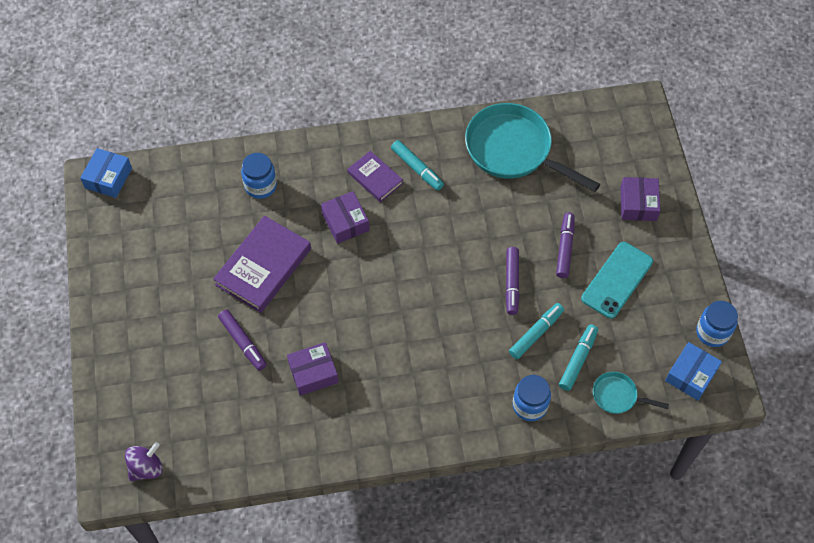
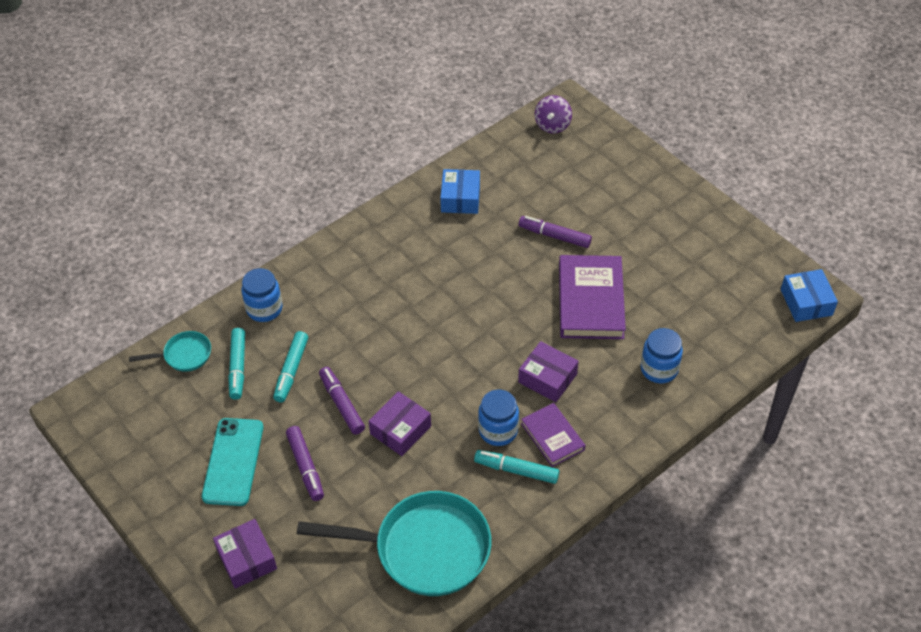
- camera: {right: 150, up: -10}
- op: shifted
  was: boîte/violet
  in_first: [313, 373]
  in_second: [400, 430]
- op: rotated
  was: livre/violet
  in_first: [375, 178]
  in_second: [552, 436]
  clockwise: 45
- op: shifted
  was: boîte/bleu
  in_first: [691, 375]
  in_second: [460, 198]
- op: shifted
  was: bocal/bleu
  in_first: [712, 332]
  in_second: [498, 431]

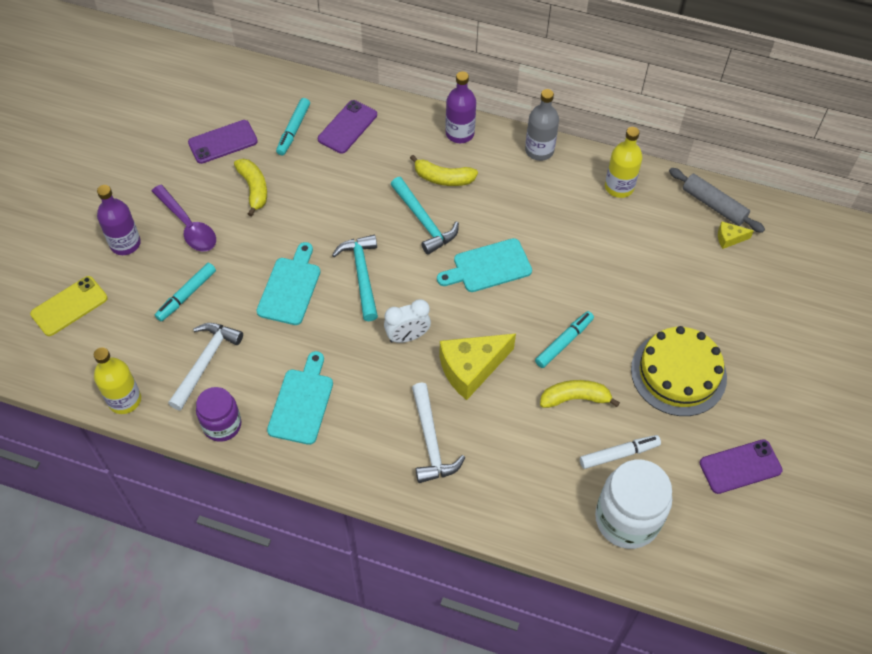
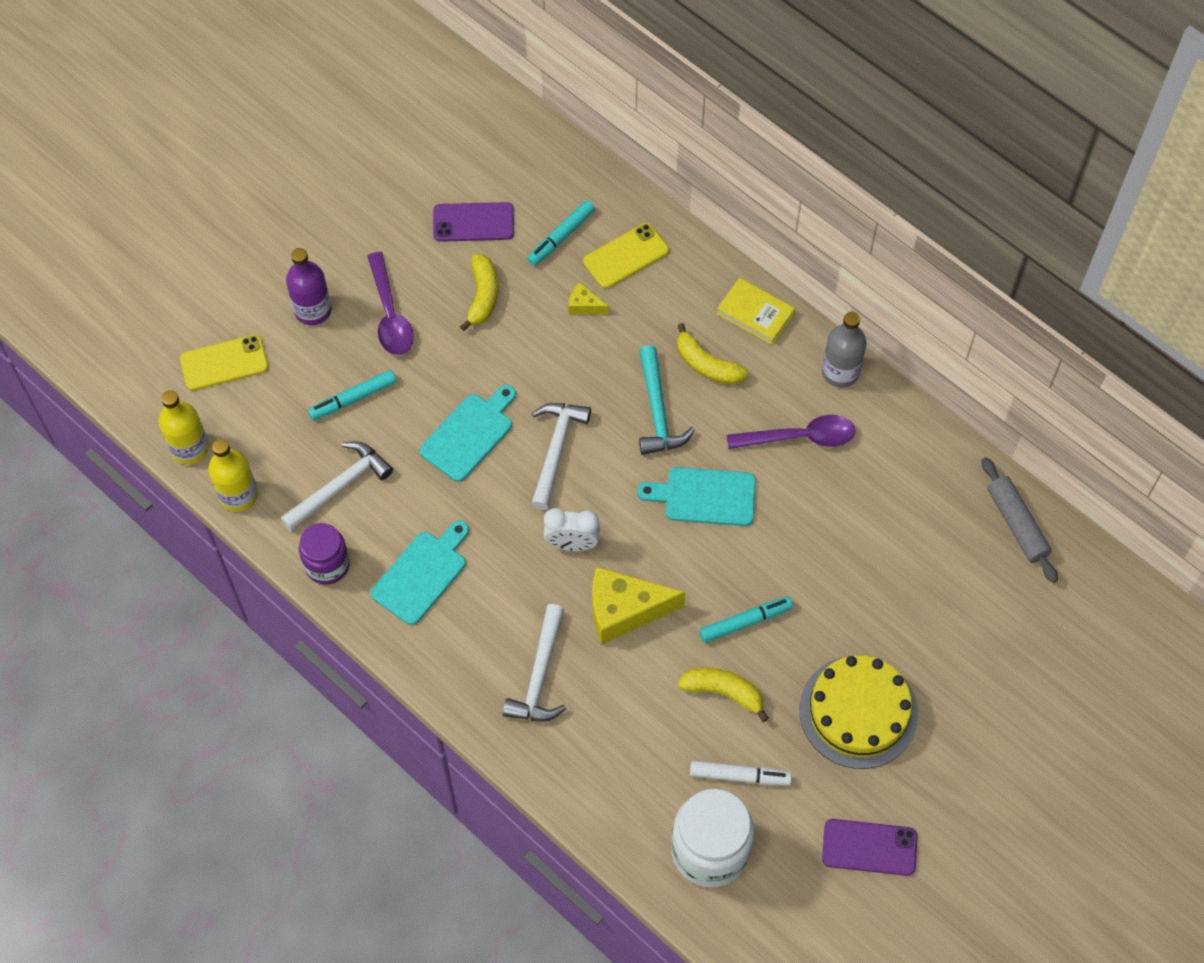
- camera: {right: 25, up: 5}
- op: repainted
  was: téléphone/violet
  now: téléphone/jaune
  in_first: [347, 127]
  in_second: [626, 256]
- op: repainted
  was: marteau/turquoise
  now: marteau/blanc
  in_first: [362, 275]
  in_second: [555, 450]
- op: swapped
  was: bouteille/violet
  now: livre/jaune
  in_first: [459, 133]
  in_second: [755, 314]
- op: shifted
  was: bouteille/jaune
  in_first: [619, 187]
  in_second: [190, 448]
- op: shifted
  was: fromage/jaune
  in_first: [729, 238]
  in_second: [584, 305]
- op: new
  now: cuillère/violet
  in_second: [800, 437]

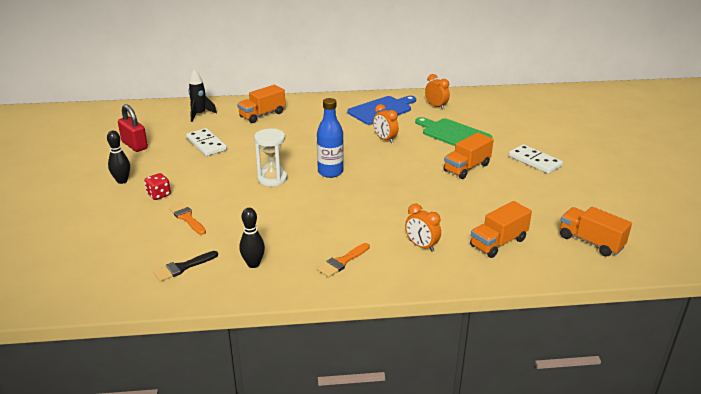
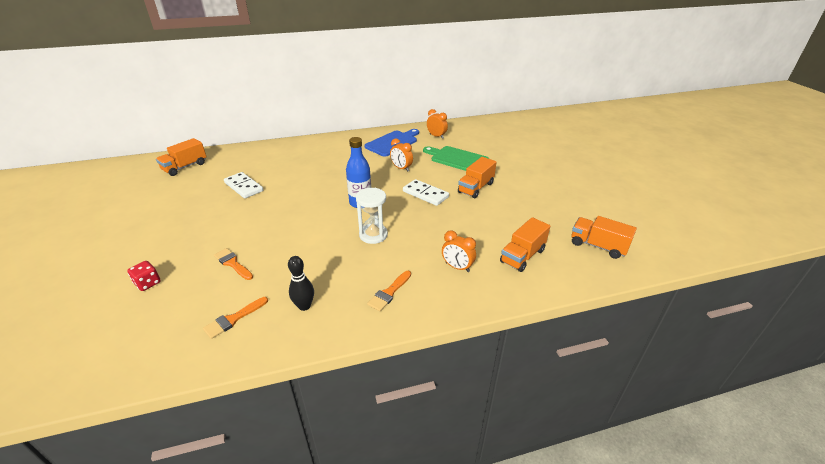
- camera: {right: -10, up: 5}
- op: gone
  was: quille/noir
  in_first: [122, 181]
- op: gone
  was: cadenas/rouge
  in_first: [134, 145]
- op: shifted
  was: dé/rouge
  in_first: [159, 195]
  in_second: [148, 283]
- op: repainted
  was: pinceau/noir
  now: pinceau/orange
  in_first: [182, 267]
  in_second: [233, 319]
- op: gone
  was: fusée/noir
  in_first: [200, 114]
- op: shifted
  was: camion/orange
  in_first: [262, 115]
  in_second: [185, 167]
- op: shifted
  was: sablier/blanc
  in_first: [272, 179]
  in_second: [373, 235]
- op: shifted
  was: domino/blanc
  in_first: [535, 161]
  in_second: [425, 194]

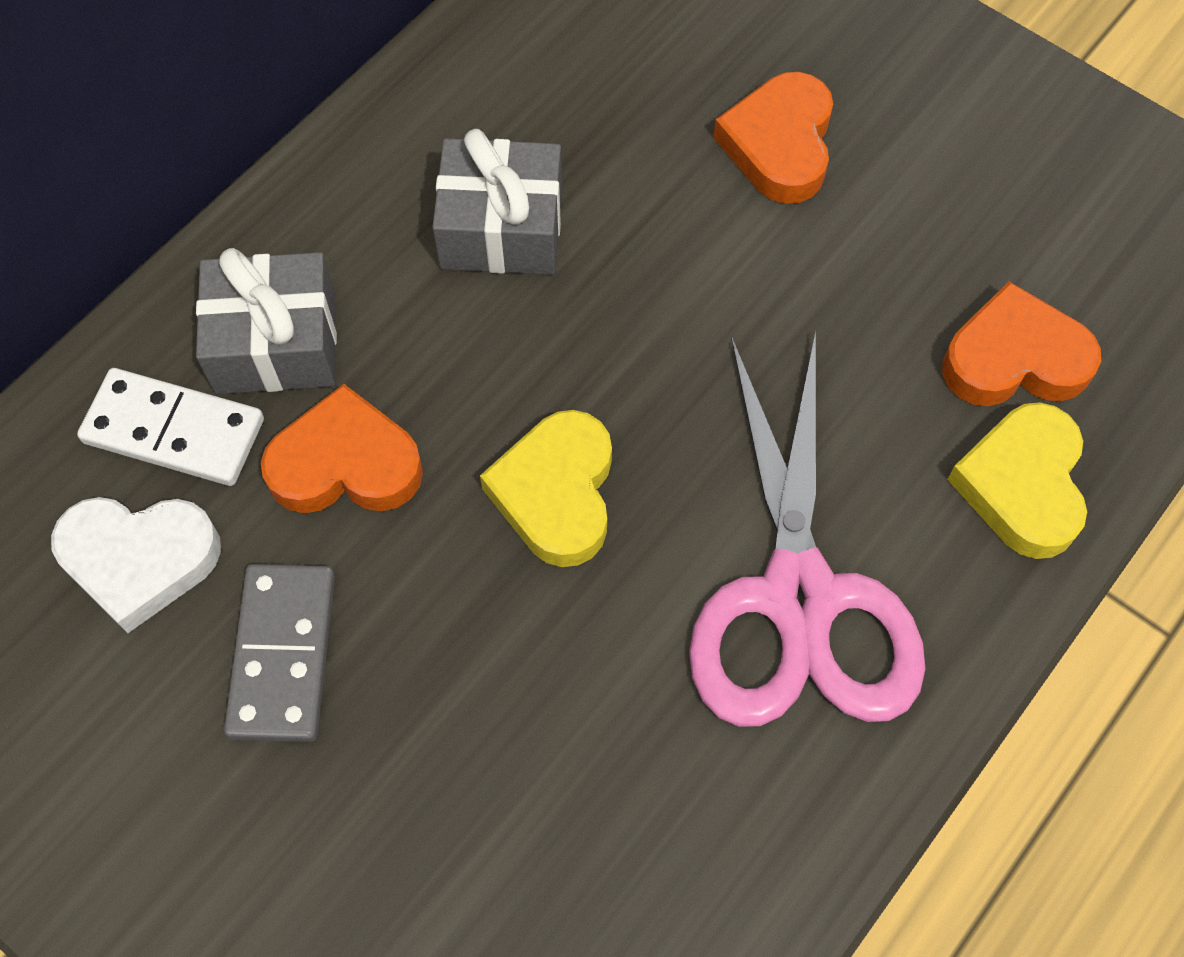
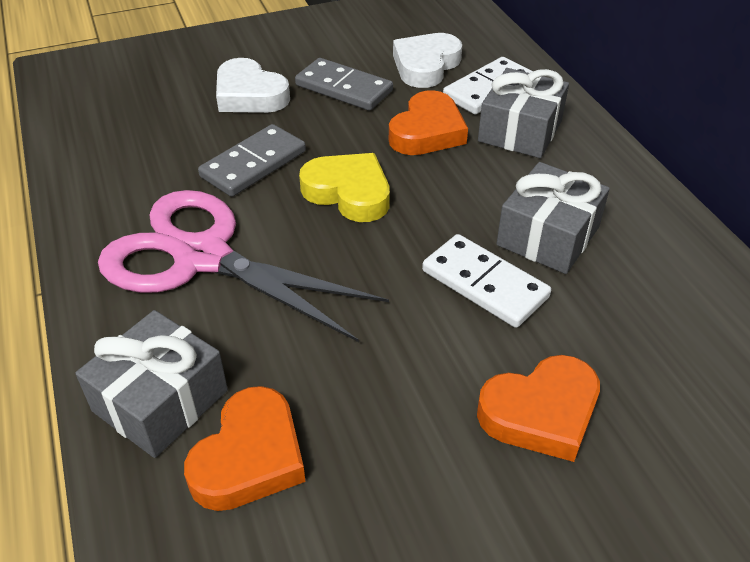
- camera: {right: 120, up: -20}
- op: rotated
  was: cœur/orange
  in_first: [779, 144]
  in_second: [541, 413]
  clockwise: 120
- op: swapped
  was: cœur/jaune
  now: cadeau/gris
  in_first: [1022, 485]
  in_second: [160, 401]
- op: new
  now: domino/gris
  in_second: [253, 164]
- op: new
  now: cœur/blanc
  in_second: [249, 95]
- op: new
  now: domino/blanc
  in_second: [485, 284]

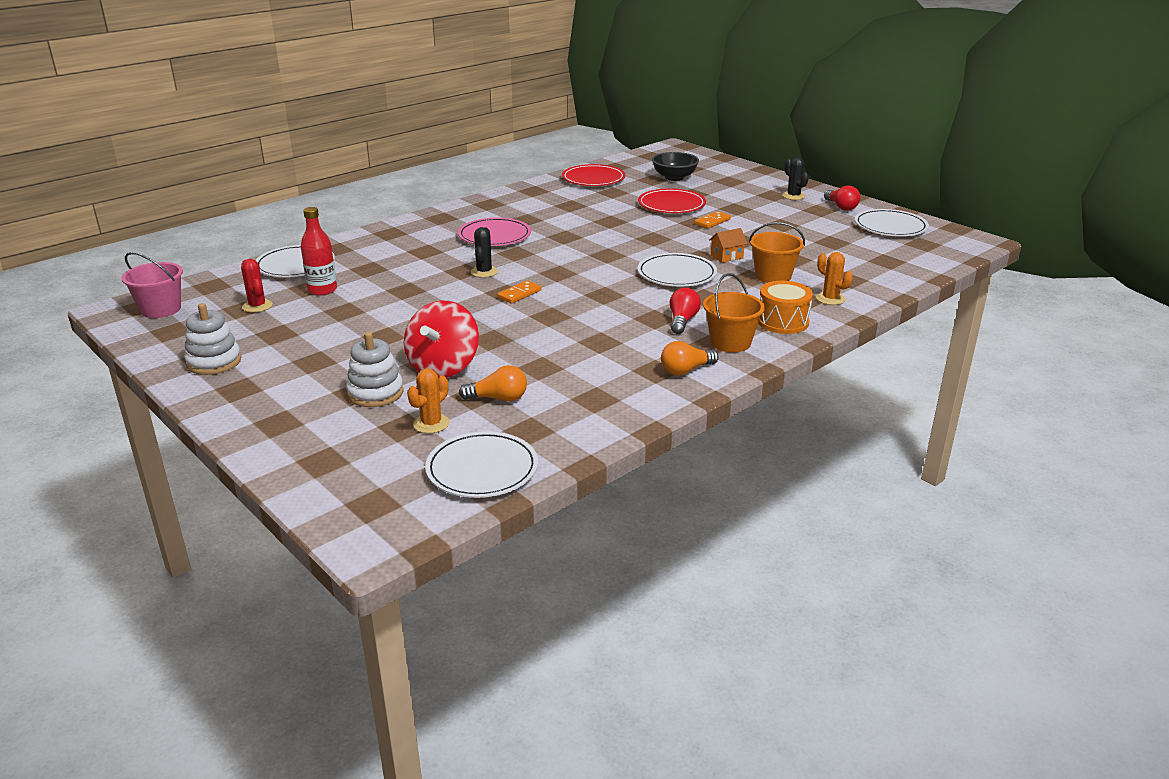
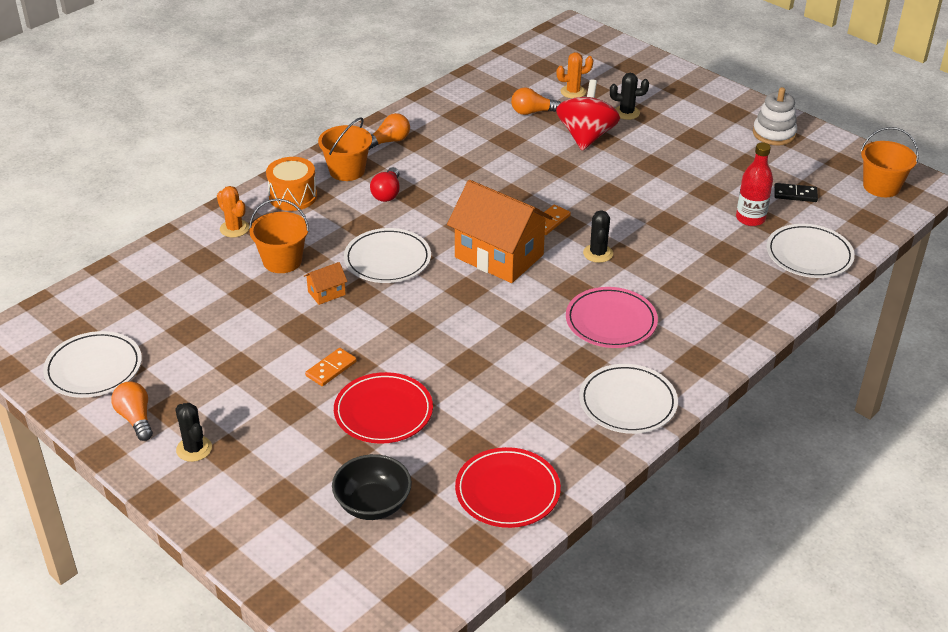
- camera: {right: 175, up: 10}
- op: repainted
  was: seau/rose
  now: seau/orange
  in_first: [161, 309]
  in_second: [881, 187]
- op: swapped
  was: cactus/rouge
  now: domino/noir
  in_first: [257, 306]
  in_second: [795, 194]
- op: swapped
  was: jouet à empiler/blanc
  now: cactus/noir
  in_first: [375, 393]
  in_second: [626, 113]
- op: rotated
  was: cactus/orange
  in_first: [431, 424]
  in_second: [573, 92]
  clockwise: 45
- op: shifted
  was: assiette/blanc
  in_first: [482, 469]
  in_second: [627, 402]
- op: repainted
  was: ampoule/rouge
  now: ampoule/orange
  in_first: [841, 207]
  in_second: [136, 418]
- op: new
  now: maison/orange
  in_second: [499, 256]

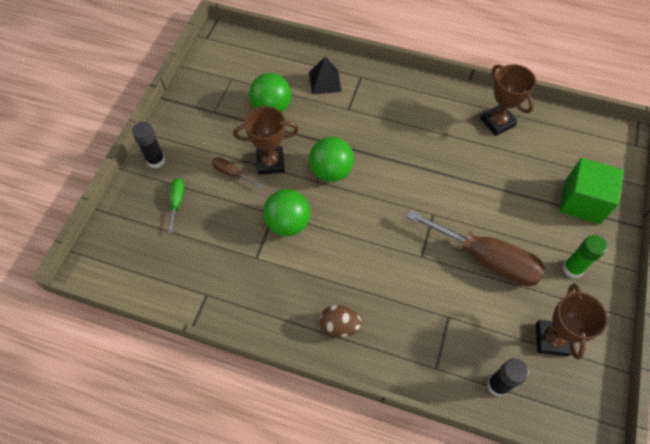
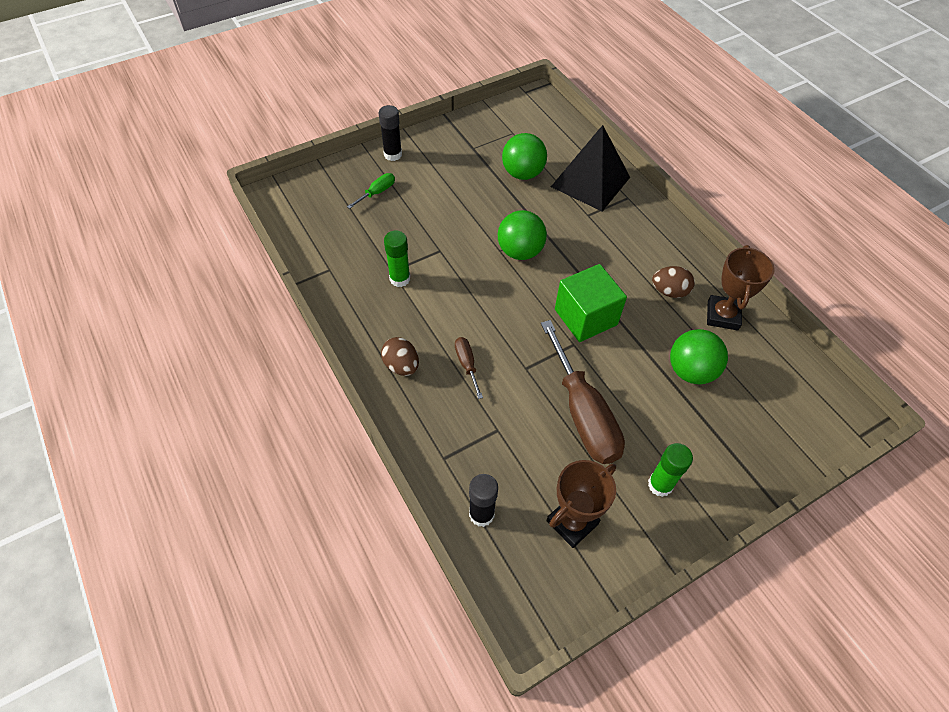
- camera: {right: 40, up: -5}
- op: shifted
  was: tournevis/marron
  in_first: [232, 173]
  in_second: [467, 364]
- op: gone
  was: trophée/marron
  in_first: [270, 163]
- op: shifted
  was: balle/vert
  in_first: [288, 223]
  in_second: [691, 371]
- op: scaled
  was: pyramide/noir
  in_first: [325, 81]
  in_second: [590, 181]
  ratio: 1.79
- op: shifted
  was: cube/vert
  in_first: [582, 201]
  in_second: [585, 317]
- op: new
  now: bâton de colle/vert
  in_second: [400, 279]
- op: new
  now: œuf/marron
  in_second: [669, 291]

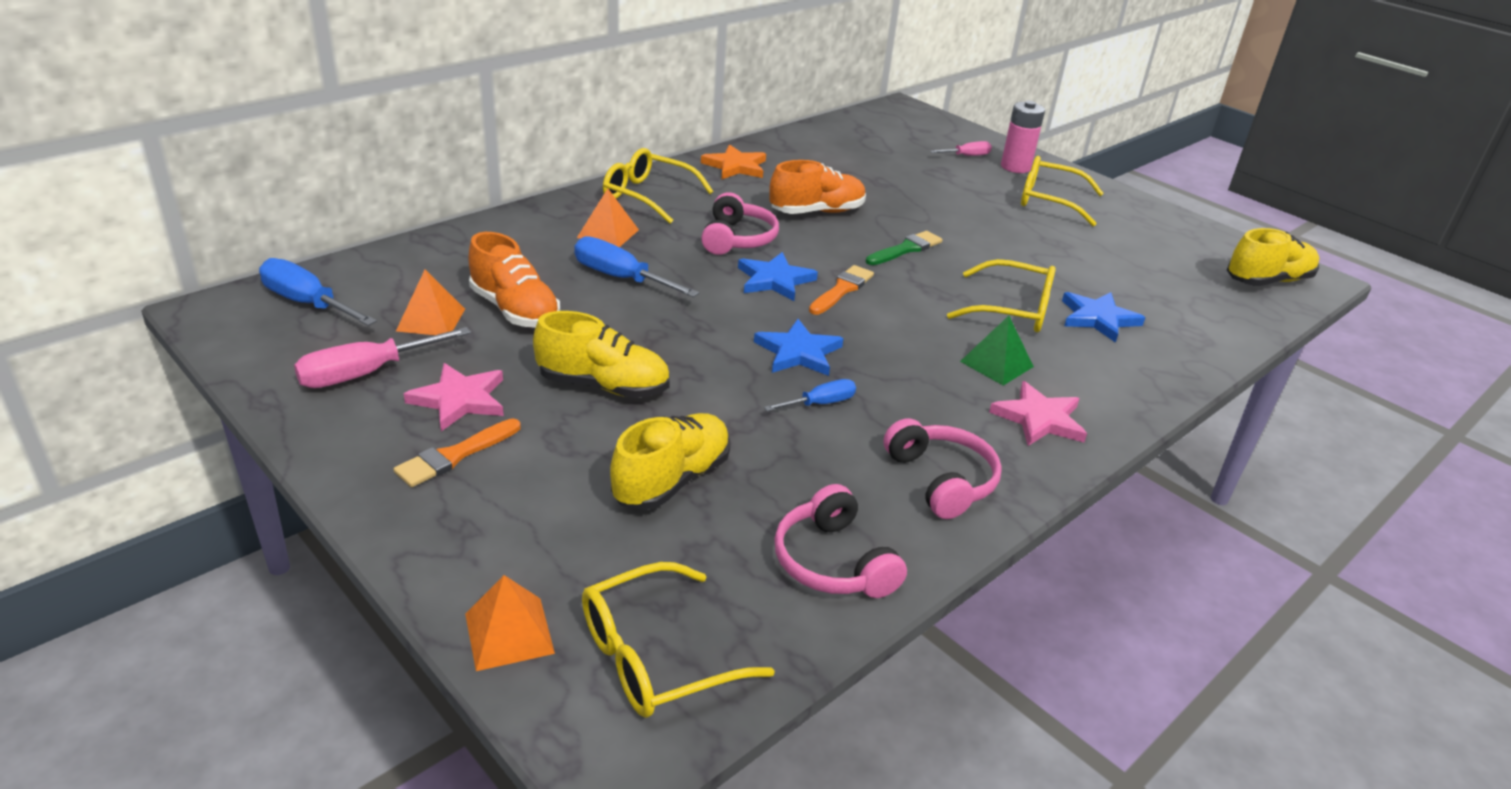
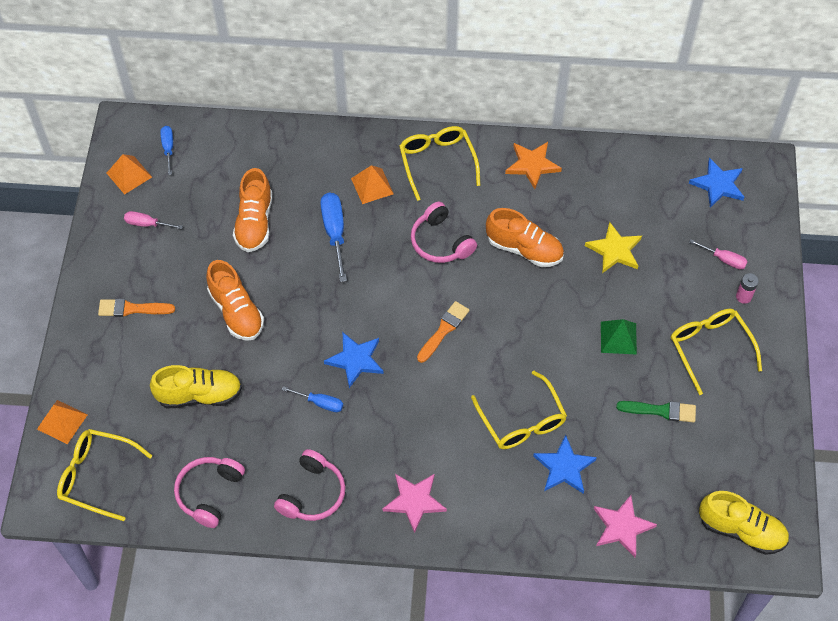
- camera: {right: 50, up: 25}
- op: scaled
  was: tournevis/bleu
  in_first: [308, 303]
  in_second: [168, 148]
  ratio: 0.59
- op: scaled
  was: tournevis/rose
  in_first: [366, 373]
  in_second: [147, 224]
  ratio: 0.59
- op: shifted
  was: pyramide/orange
  in_first: [431, 320]
  in_second: [129, 175]
- op: shifted
  was: étoile/rose
  in_first: [459, 400]
  in_second: [622, 527]
- op: repainted
  was: chaussure/jaune
  now: chaussure/orange
  in_first: [604, 386]
  in_second: [236, 311]
- op: rotated
  was: casque audio/rose
  in_first: [737, 239]
  in_second: [440, 242]
  clockwise: 90
- op: shifted
  was: étoile/bleu
  in_first: [775, 280]
  in_second: [718, 185]
- op: rotated
  was: pinceau/orange
  in_first: [842, 289]
  in_second: [443, 330]
  clockwise: -45
- op: shifted
  was: pinceau/vert
  in_first: [906, 249]
  in_second: [661, 411]
- op: shifted
  was: pyramide/vert
  in_first: [996, 364]
  in_second: [618, 338]
- op: scaled
  was: pile/rose
  in_first: [1015, 167]
  in_second: [743, 296]
  ratio: 0.58
- op: new
  now: étoile/jaune
  in_second: [614, 250]

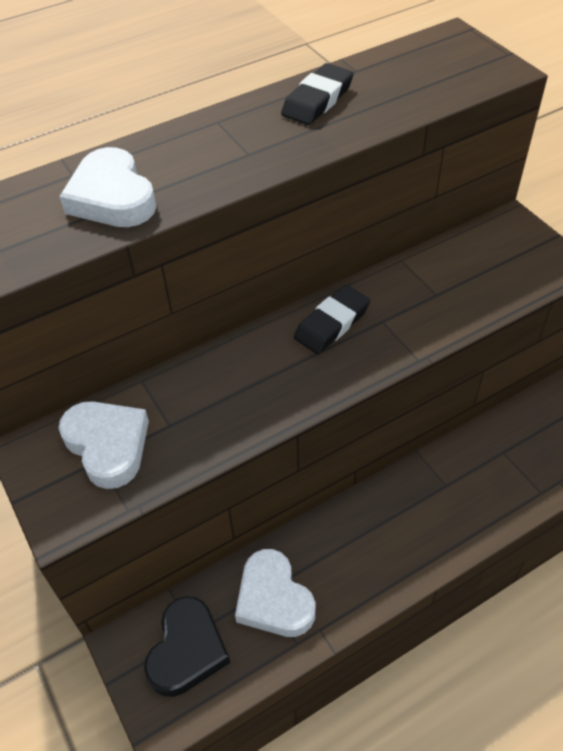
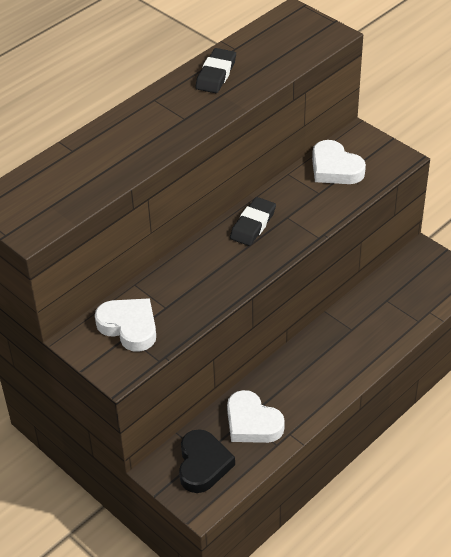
- camera: {right: -15, up: -5}
- op: shifted
  was: cœur/blanc
  in_first: [112, 197]
  in_second: [335, 168]

